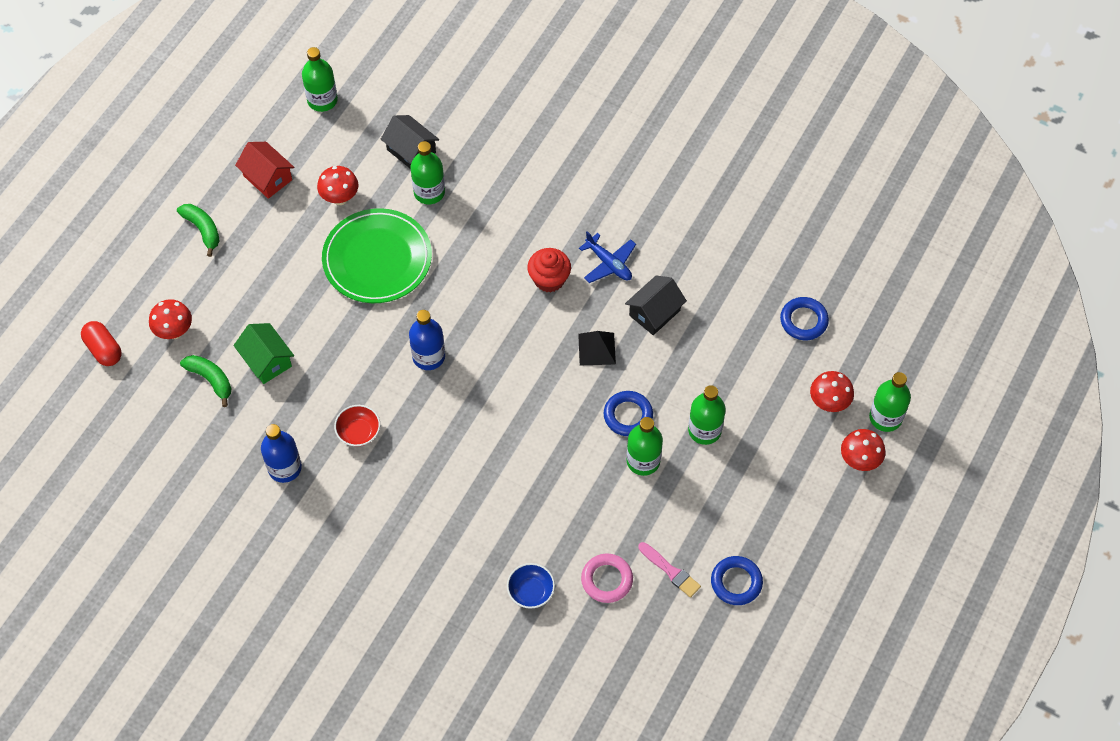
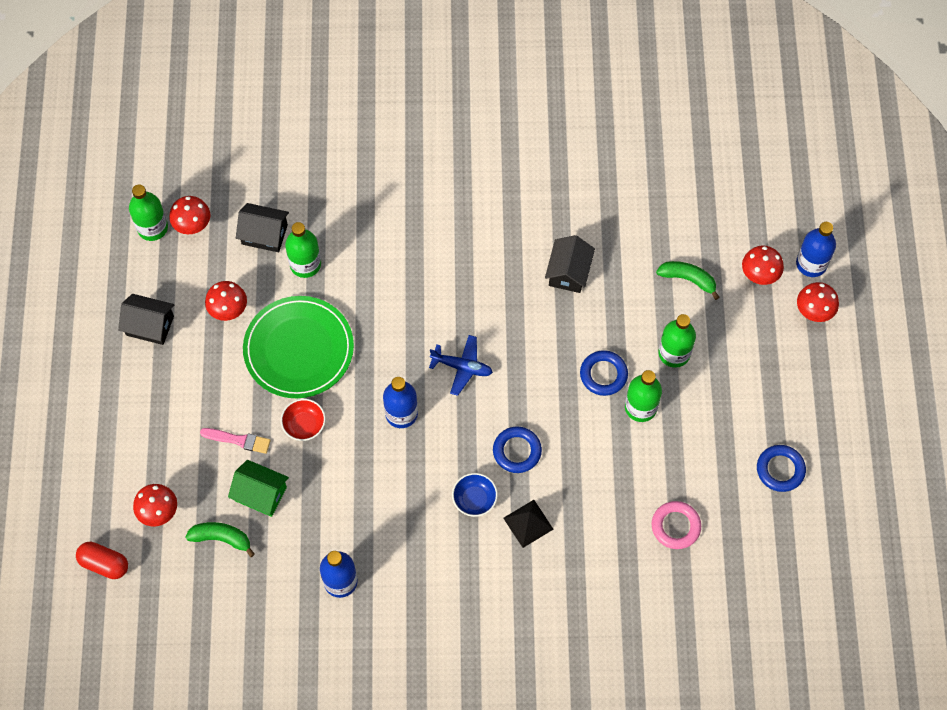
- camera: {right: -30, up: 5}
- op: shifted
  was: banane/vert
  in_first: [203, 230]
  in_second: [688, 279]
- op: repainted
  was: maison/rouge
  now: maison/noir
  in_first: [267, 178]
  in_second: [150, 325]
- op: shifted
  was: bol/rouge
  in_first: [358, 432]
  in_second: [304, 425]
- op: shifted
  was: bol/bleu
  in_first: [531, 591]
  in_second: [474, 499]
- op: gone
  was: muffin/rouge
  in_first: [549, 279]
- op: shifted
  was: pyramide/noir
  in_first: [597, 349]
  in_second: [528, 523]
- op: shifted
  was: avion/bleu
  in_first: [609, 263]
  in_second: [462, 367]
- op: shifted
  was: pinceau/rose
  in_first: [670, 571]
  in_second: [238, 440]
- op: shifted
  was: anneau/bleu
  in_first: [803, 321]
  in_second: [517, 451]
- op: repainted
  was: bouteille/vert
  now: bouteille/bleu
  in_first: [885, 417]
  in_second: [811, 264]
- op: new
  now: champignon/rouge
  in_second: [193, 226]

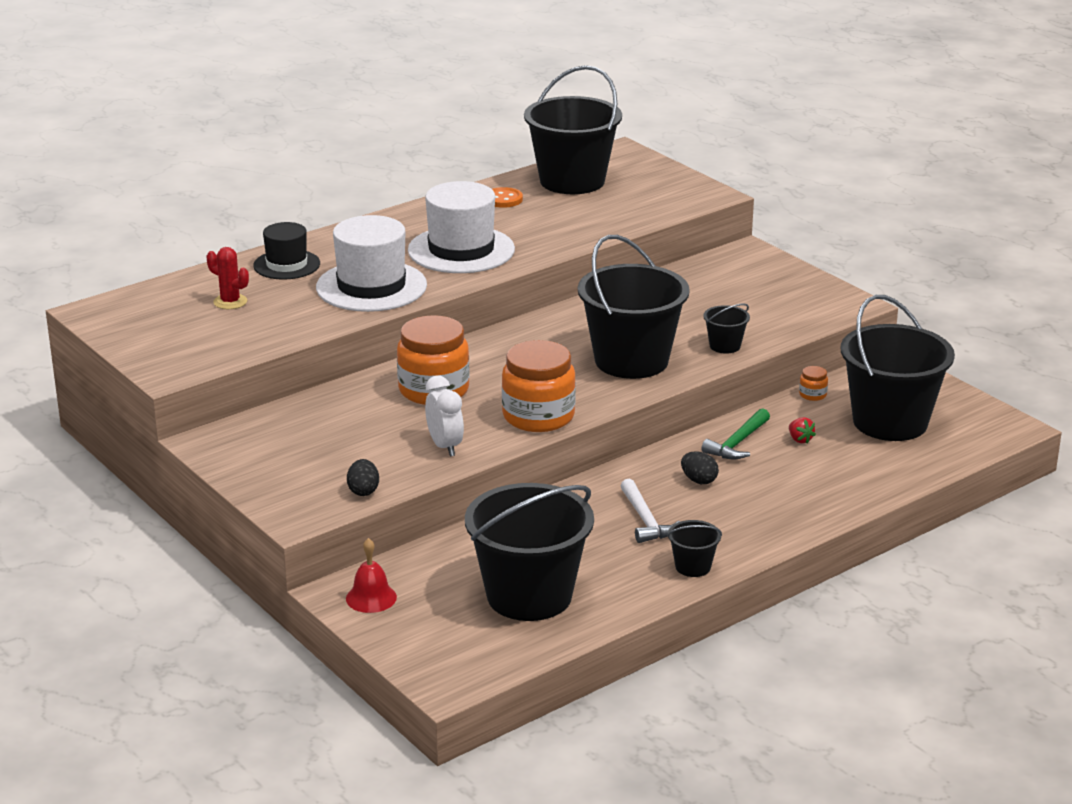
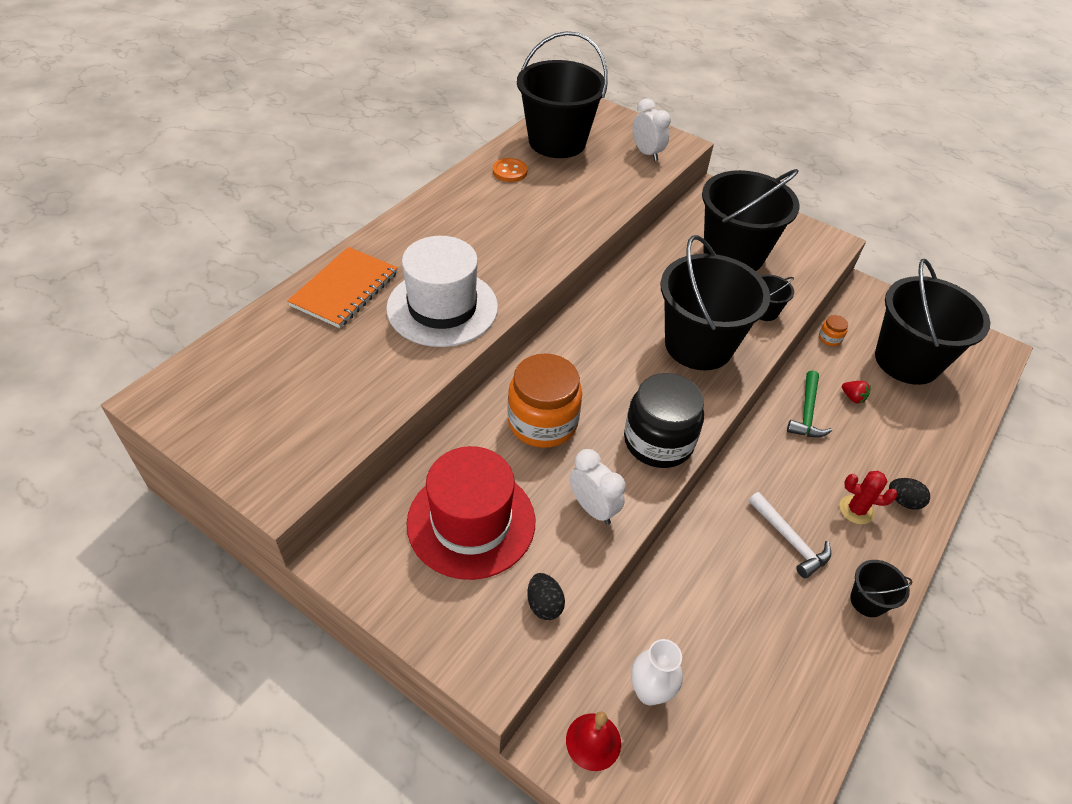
- camera: {right: -20, up: 20}
- op: shifted
  was: cactus/rouge
  in_first: [230, 302]
  in_second: [856, 510]
- op: swapped
  was: chapeau/noir
  now: carnet/orange
  in_first: [286, 265]
  in_second: [344, 289]
- op: gone
  was: chapeau/blanc
  in_first: [461, 250]
- op: shifted
  was: seau/noir
  in_first: [529, 596]
  in_second: [733, 254]
- op: repainted
  was: bocal/orange
  now: bocal/noir
  in_first: [538, 416]
  in_second: [658, 441]
- op: shifted
  was: œuf/noir
  in_first: [699, 480]
  in_second: [903, 501]
- op: new
  now: chapeau/rouge
  in_second: [471, 522]
- op: new
  now: vase/blanc
  in_second: [649, 691]
- op: new
  now: réveil/blanc
  in_second: [646, 153]

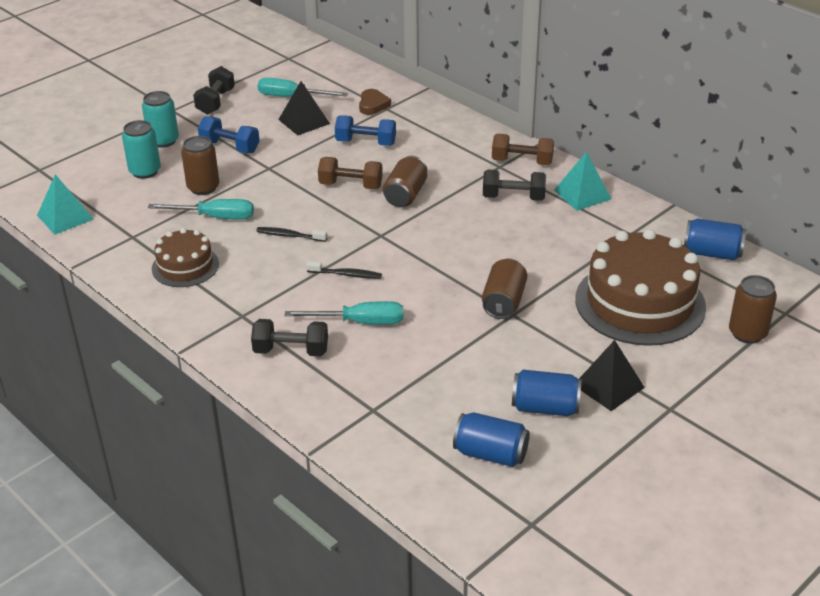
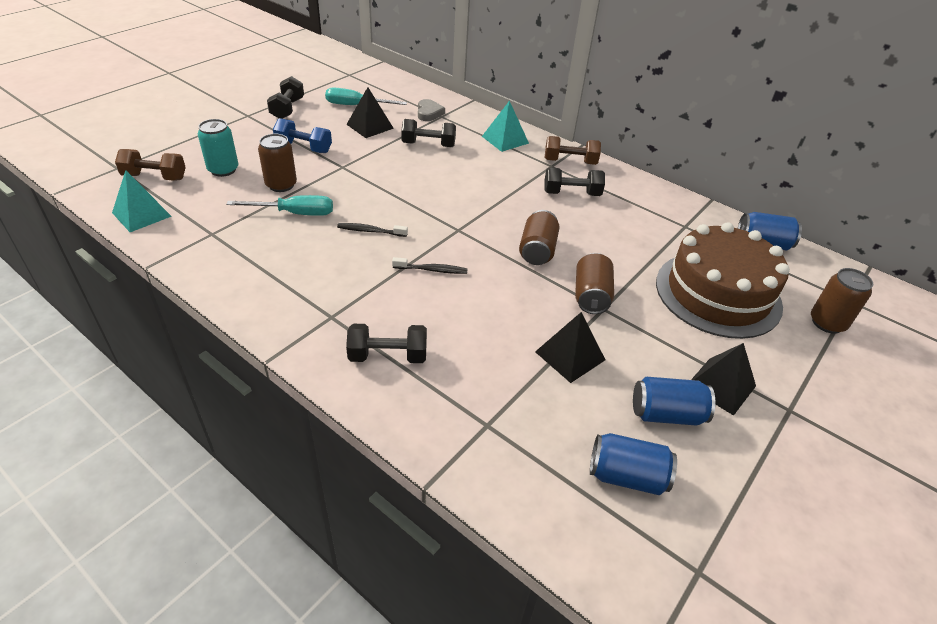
- camera: {right: -10, up: 5}
- op: gone
  was: canette/turquoise
  in_first: [163, 141]
- op: gone
  was: gâteau/marron
  in_first: [185, 266]
- op: gone
  was: tournevis/turquoise
  in_first: [360, 322]
- op: shifted
  was: haltère/marron
  in_first: [351, 185]
  in_second: [155, 177]
- op: repainted
  was: haltère/bleu
  now: haltère/noir
  in_first: [366, 143]
  in_second: [428, 145]
- op: repainted
  was: cœur/marron
  now: cœur/gris
  in_first: [373, 105]
  in_second: [429, 113]
- op: shifted
  was: canette/marron
  in_first: [405, 195]
  in_second: [537, 251]
- op: shifted
  was: pyramide/turquoise
  in_first: [582, 194]
  in_second: [505, 139]
- op: new
  now: pyramide/noir
  in_second: [570, 355]

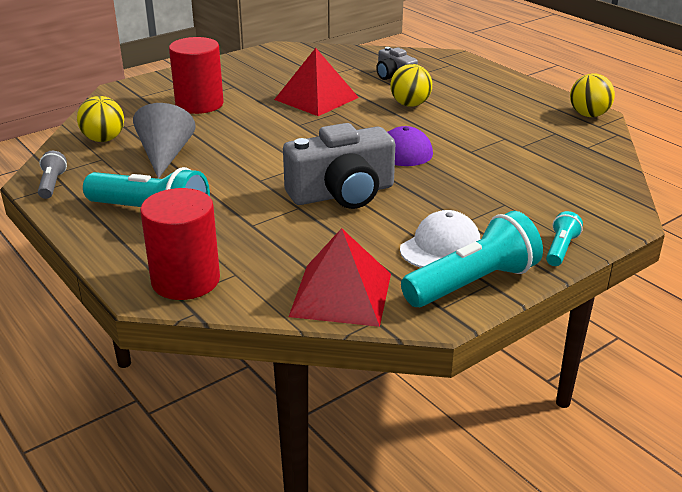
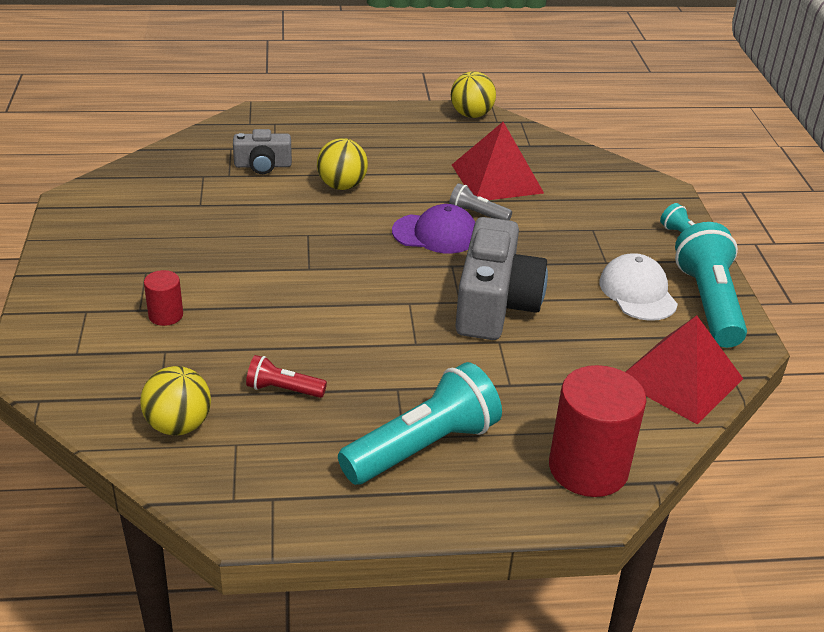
- camera: {right: -60, up: 5}
- op: shifted
  was: lampe de poche/gris
  in_first: [52, 184]
  in_second: [477, 214]
- op: swapped
  was: cône/gris
  now: lampe de poche/rouge
  in_first: [165, 155]
  in_second: [283, 389]
- op: scaled
  was: cylindre/rouge
  in_first: [199, 104]
  in_second: [166, 315]
  ratio: 0.49
- op: shifted
  was: pyramide/rouge
  in_first: [316, 98]
  in_second: [496, 178]

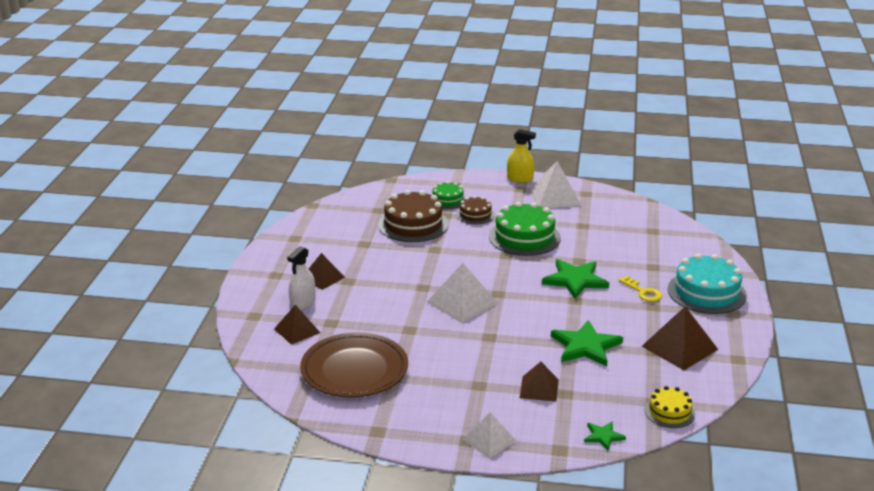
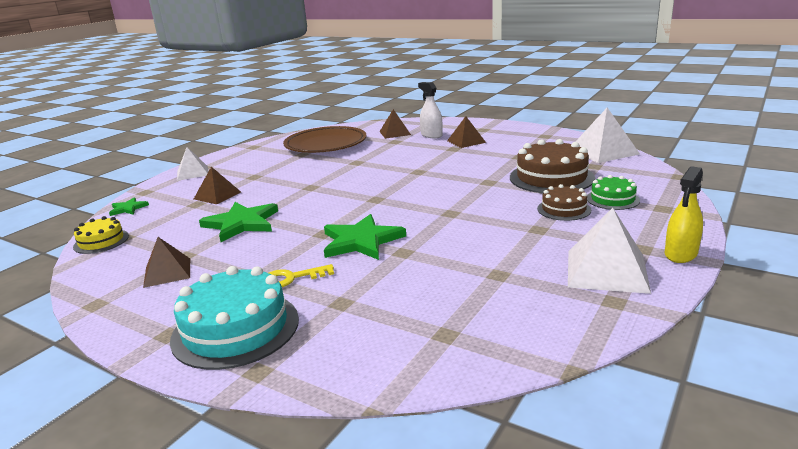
- camera: {right: 115, up: -5}
- op: shifted
  was: pyramide/blanc
  in_first: [462, 303]
  in_second: [603, 151]
- op: gone
  was: gâteau/vert
  in_first: [524, 237]
- op: scaled
  was: pyramide/marron
  in_first: [679, 347]
  in_second: [167, 272]
  ratio: 0.64

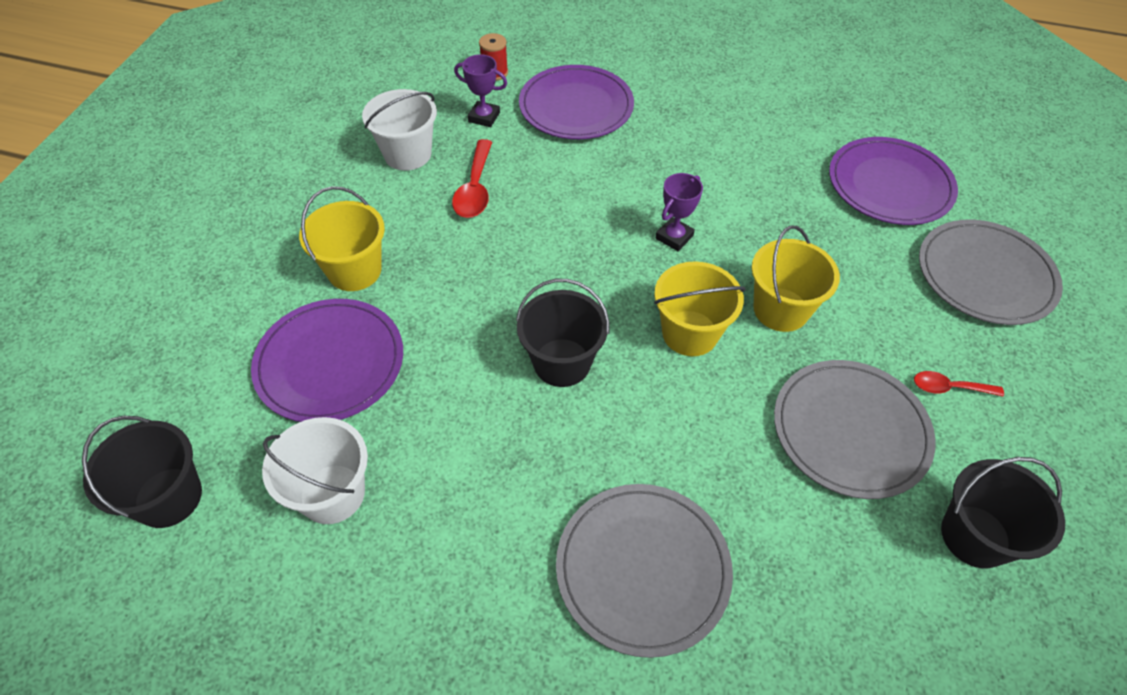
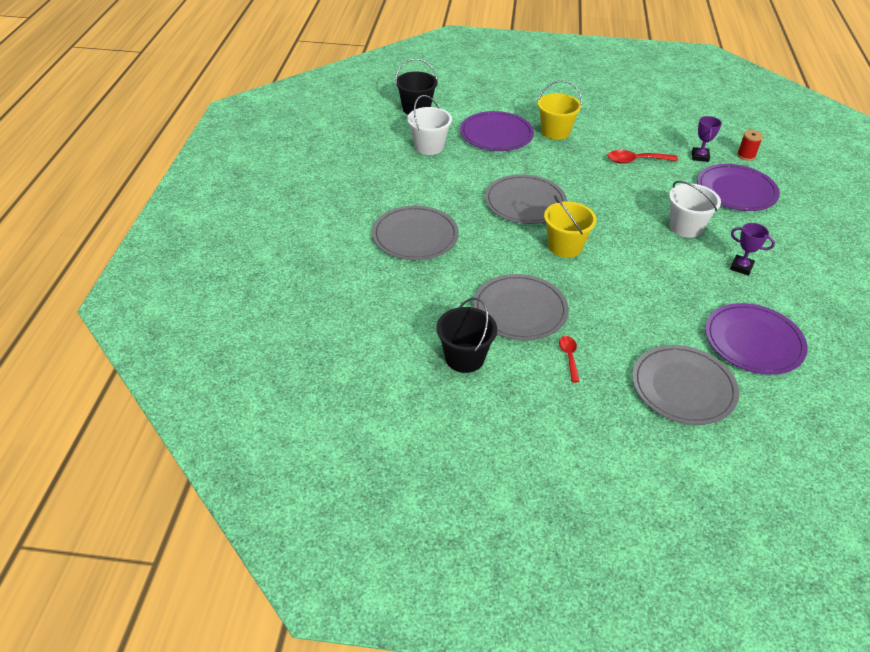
- camera: {right: 80, up: -10}
- op: shifted
  was: seau/blanc
  in_first: [407, 154]
  in_second: [686, 227]
- op: swapped
  was: seau/noir
  now: assiette/gris
  in_first: [562, 362]
  in_second: [525, 202]
- op: shifted
  was: trophée/violet
  in_first: [674, 237]
  in_second: [741, 267]
- op: gone
  was: seau/jaune
  in_first: [781, 309]

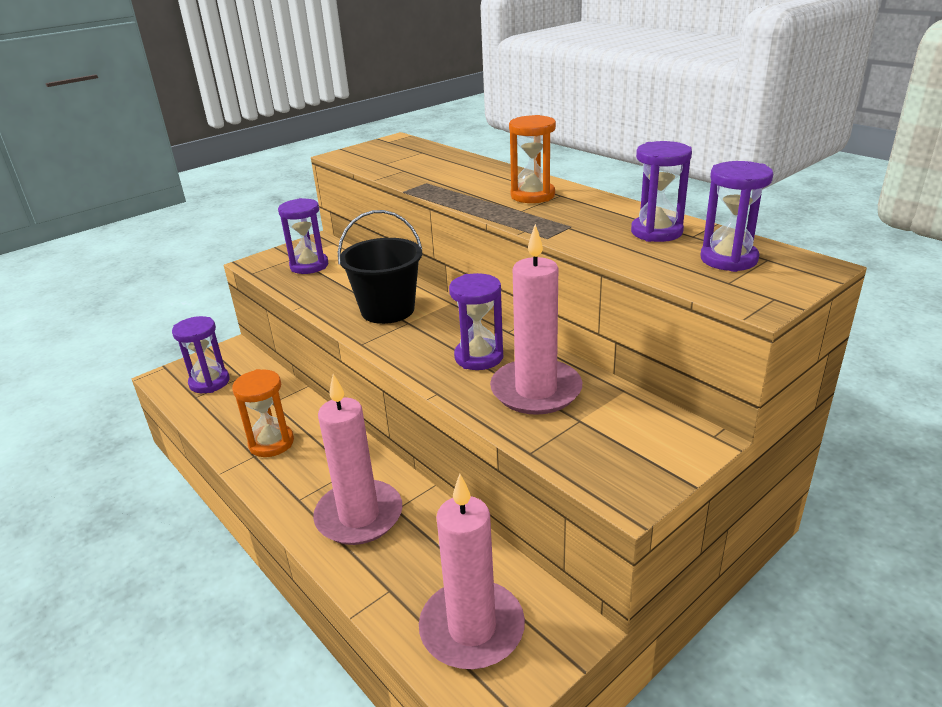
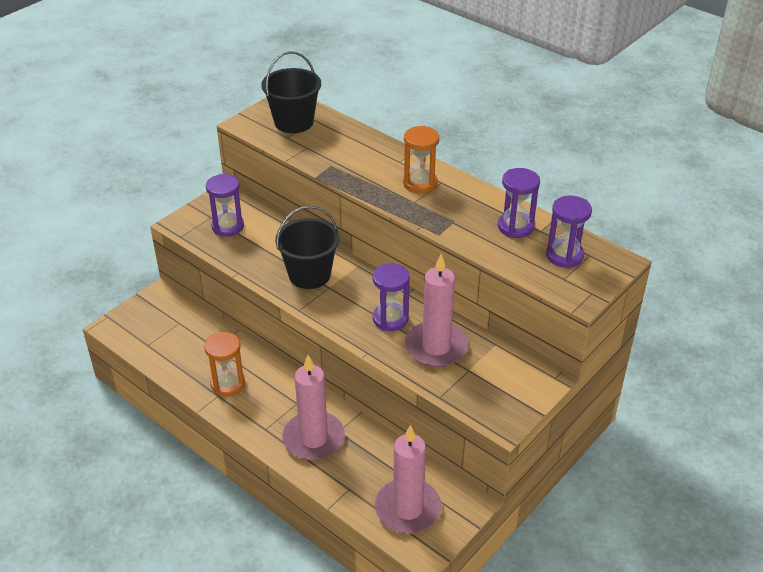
- camera: {right: -10, up: 10}
- op: gone
  was: sablier/violet
  in_first: [209, 382]
- op: new
  now: seau/noir
  in_second: [294, 122]

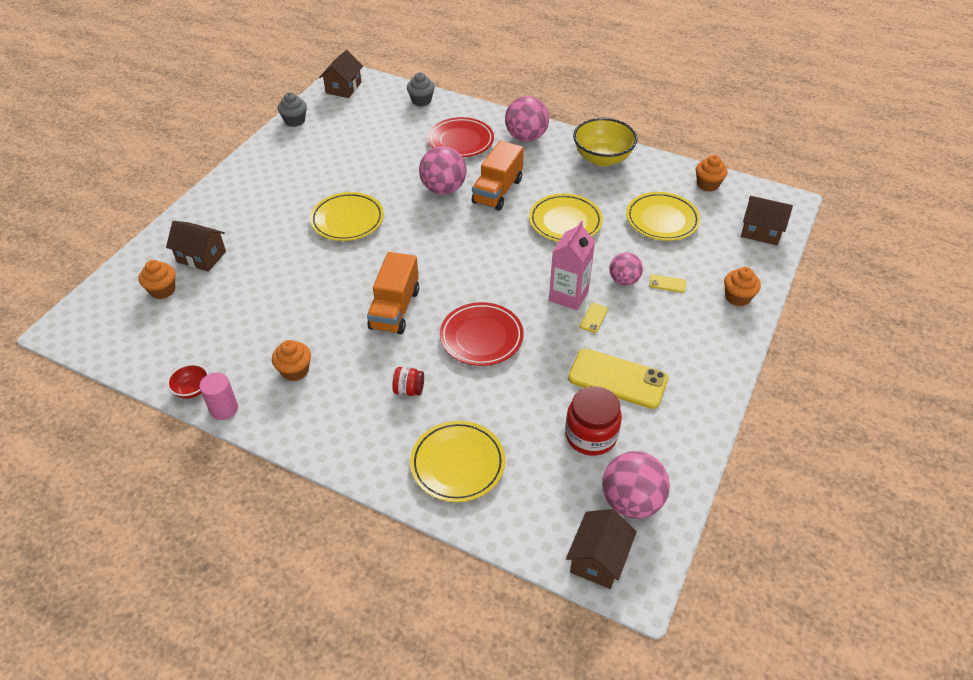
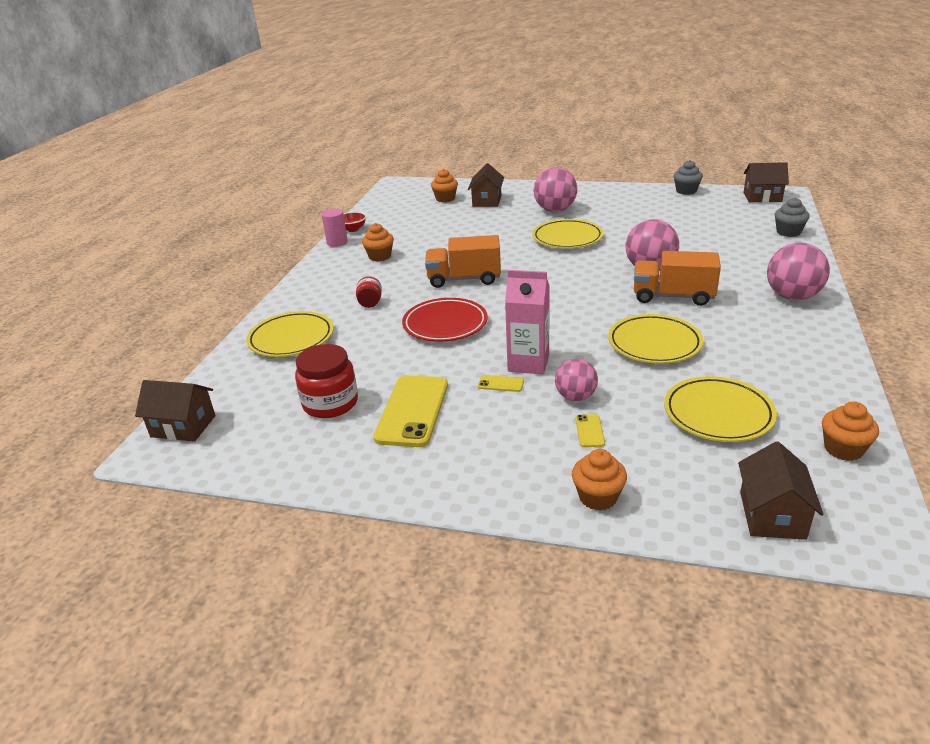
- camera: {right: 80, up: -15}
- op: gone
  was: assiette/rouge
  in_first: [460, 141]
- op: gone
  was: bol/jaune
  in_first: [602, 158]
- op: shifted
  was: balle/rose
  in_first: [631, 501]
  in_second: [555, 210]

